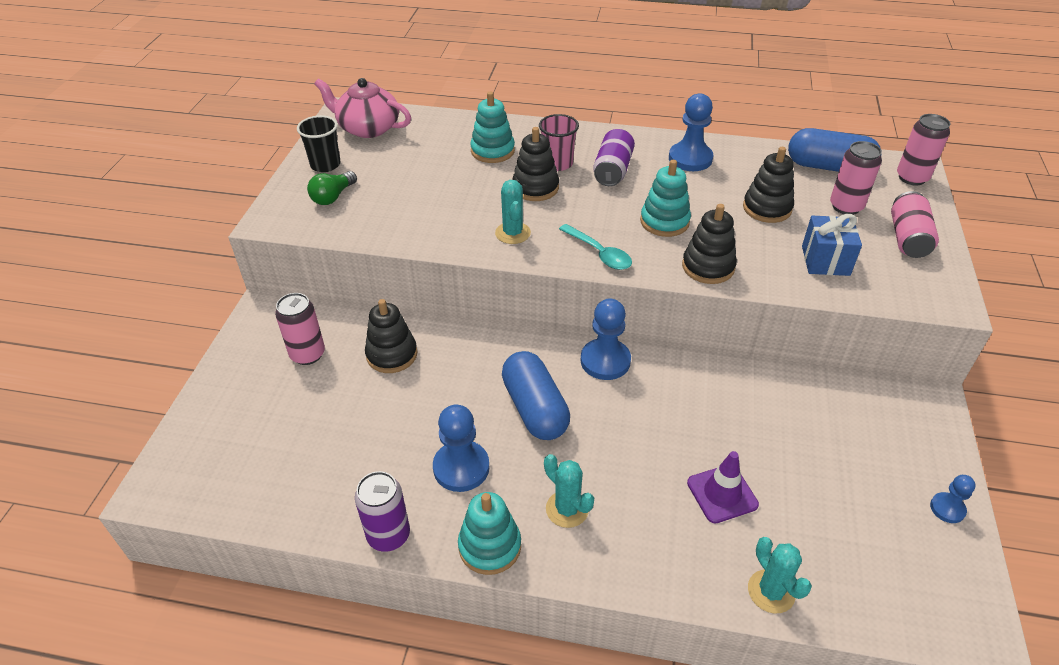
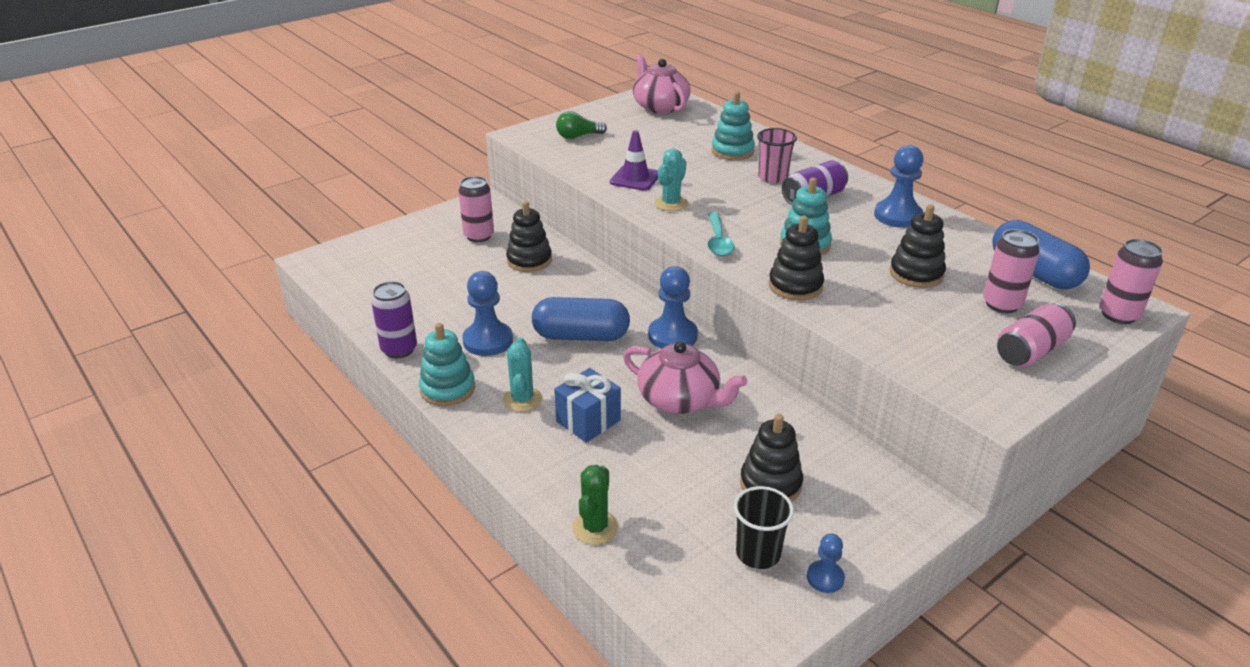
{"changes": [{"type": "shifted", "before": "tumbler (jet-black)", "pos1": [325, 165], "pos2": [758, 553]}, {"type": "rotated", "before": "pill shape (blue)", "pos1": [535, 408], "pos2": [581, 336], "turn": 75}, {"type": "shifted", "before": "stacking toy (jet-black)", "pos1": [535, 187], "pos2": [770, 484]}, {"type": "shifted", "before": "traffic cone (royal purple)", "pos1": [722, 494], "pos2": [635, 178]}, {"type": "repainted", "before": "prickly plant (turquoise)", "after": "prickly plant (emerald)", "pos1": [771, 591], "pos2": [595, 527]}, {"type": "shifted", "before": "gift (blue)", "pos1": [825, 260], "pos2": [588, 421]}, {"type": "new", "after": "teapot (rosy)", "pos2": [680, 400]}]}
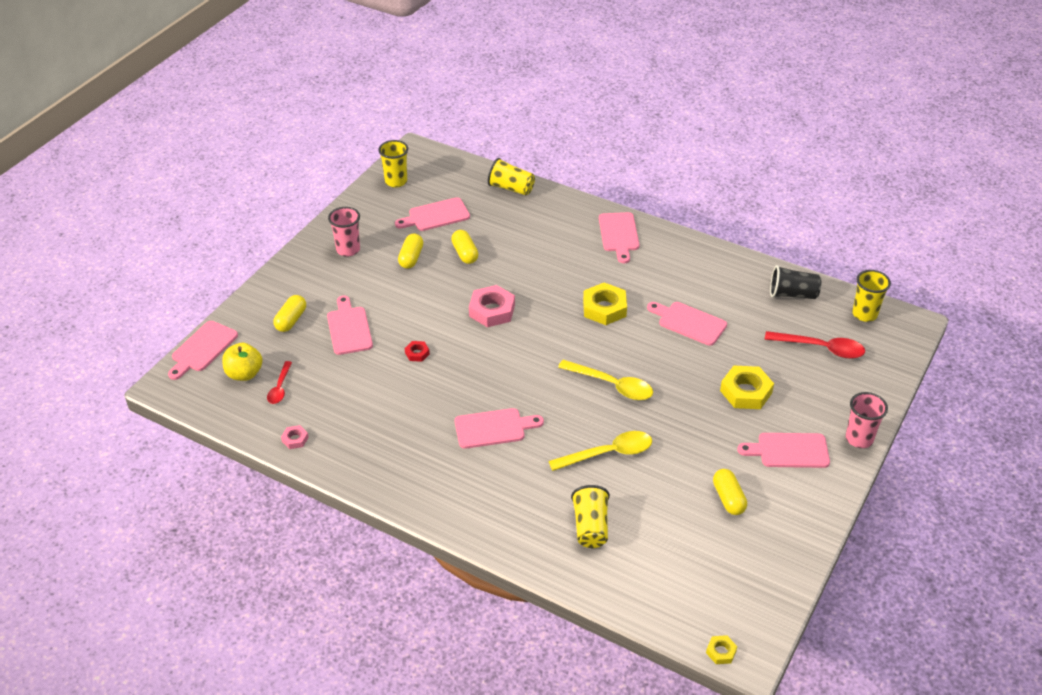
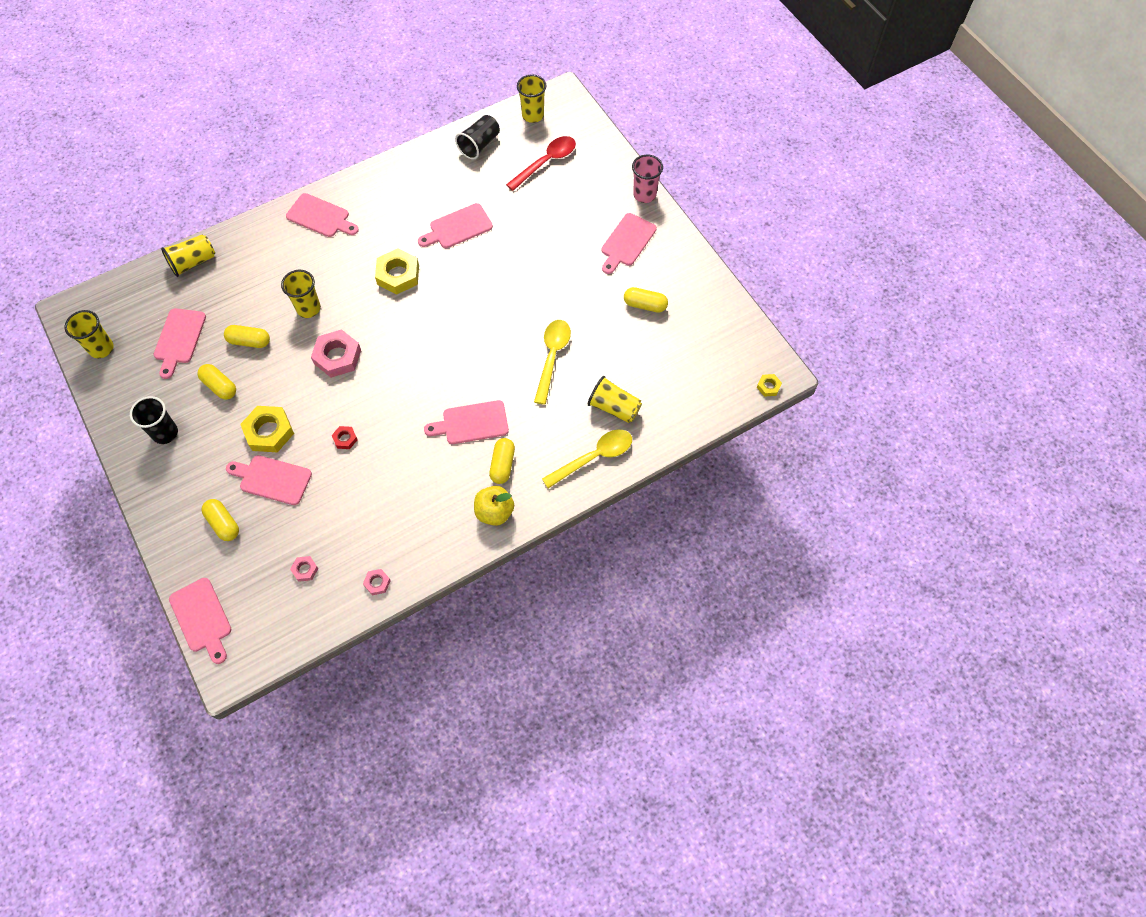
{"changes": [{"type": "shifted", "before": "toy apple (golden)", "pos1": [244, 374], "pos2": [494, 512]}, {"type": "swapped", "before": "teaspoon (scarlet)", "after": "hex nut (rosy)", "pos1": [280, 388], "pos2": [305, 570]}, {"type": "repainted", "before": "tumbler (rosy)", "after": "tumbler (jet-black)", "pos1": [348, 250], "pos2": [165, 433]}, {"type": "rotated", "before": "bread board (rosy)", "pos1": [493, 428], "pos2": [471, 423], "turn": -120}, {"type": "shifted", "before": "teaspoon (golden)", "pos1": [612, 385], "pos2": [594, 457]}, {"type": "shifted", "before": "hex nut (golden)", "pos1": [746, 392], "pos2": [269, 432]}, {"type": "new", "after": "tumbler (golden)", "pos2": [308, 308]}, {"type": "new", "after": "pill shape (golden)", "pos2": [502, 465]}]}
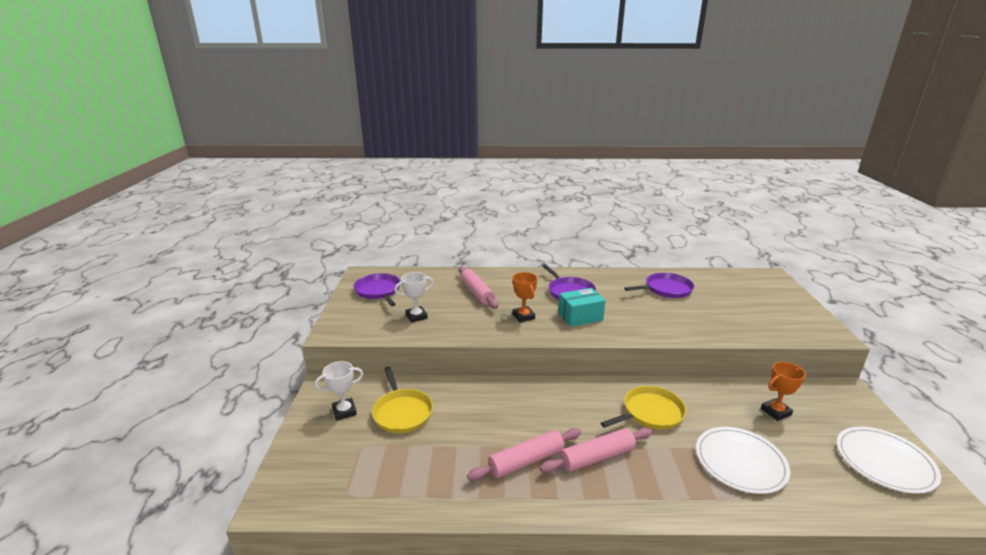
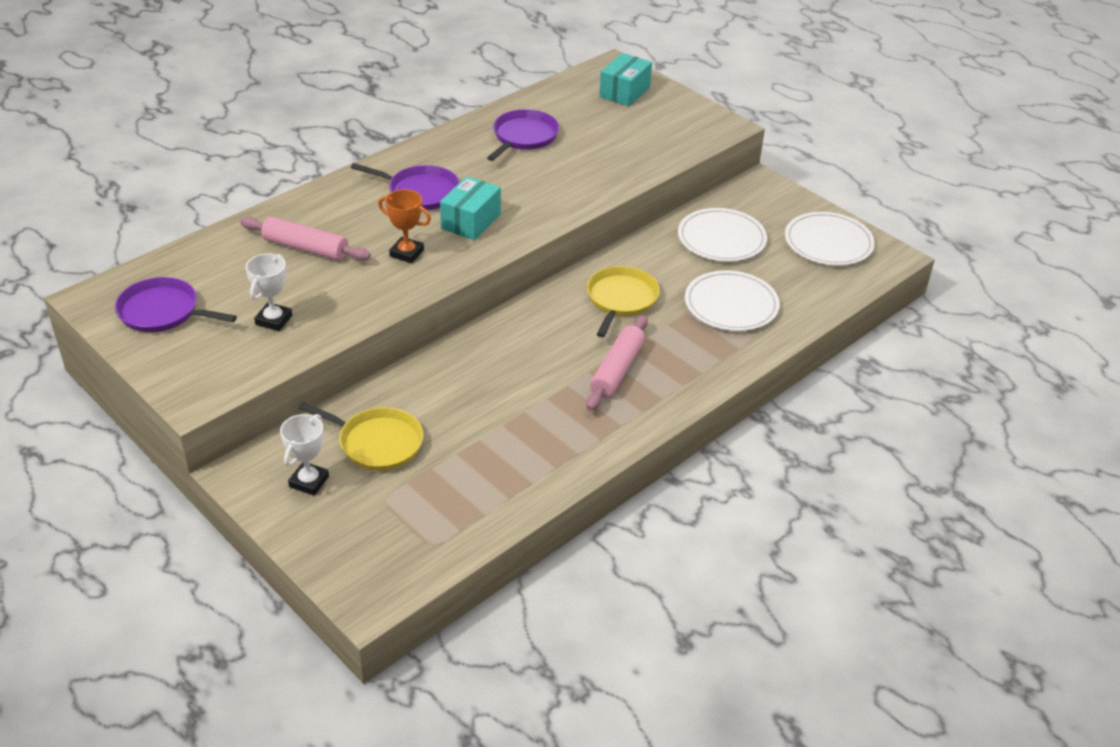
{"changes": [{"type": "gone", "before": "rolling pin (rosy)", "pos1": [526, 461]}, {"type": "swapped", "before": "trophy (bright orange)", "after": "dinner plate (pure white)", "pos1": [775, 412], "pos2": [721, 238]}, {"type": "new", "after": "package (turquoise)", "pos2": [624, 92]}]}
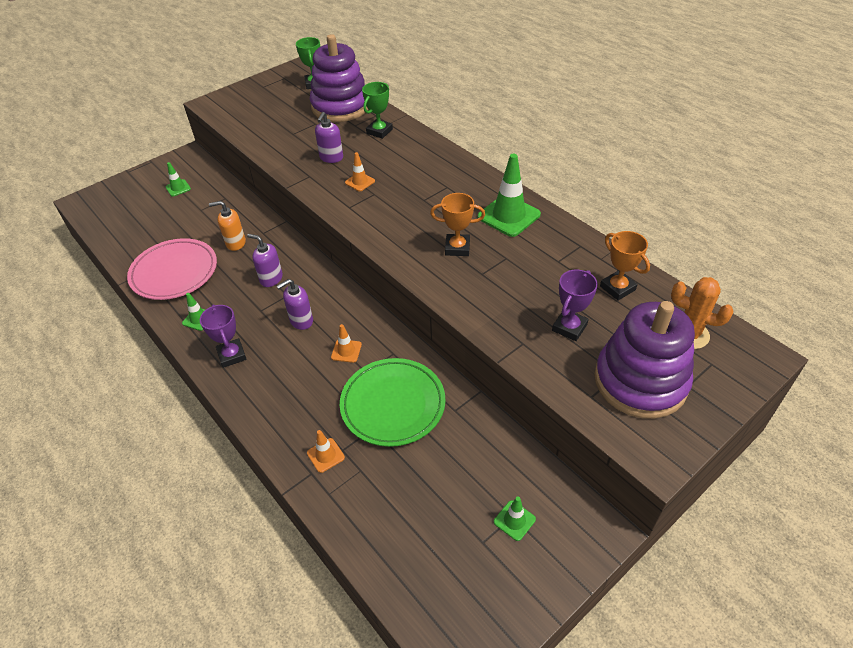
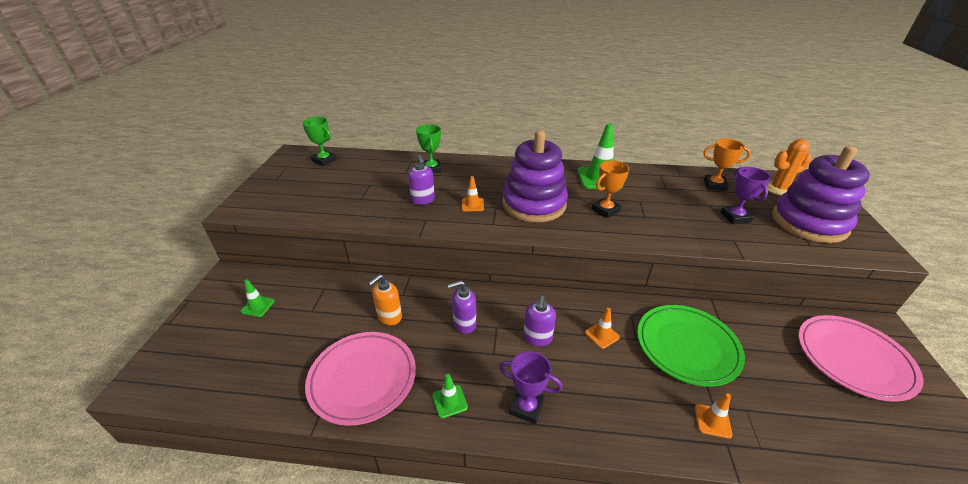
{"changes": [{"type": "shifted", "before": "stacking toy (royal purple)", "pos1": [340, 106], "pos2": [534, 204]}, {"type": "swapped", "before": "traffic cone (emerald)", "after": "dinner plate (rosy)", "pos1": [514, 520], "pos2": [853, 359]}]}
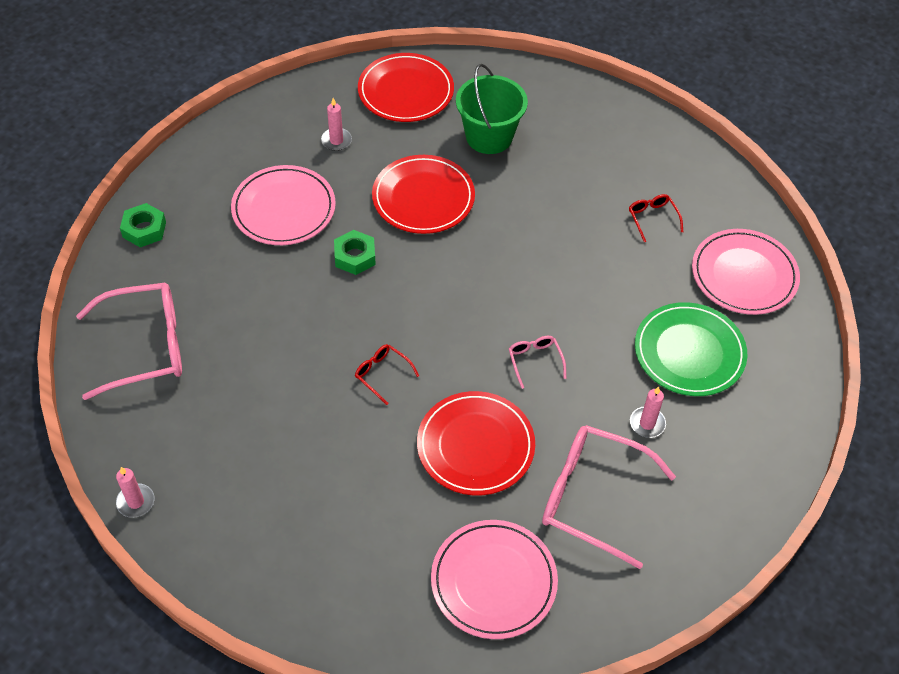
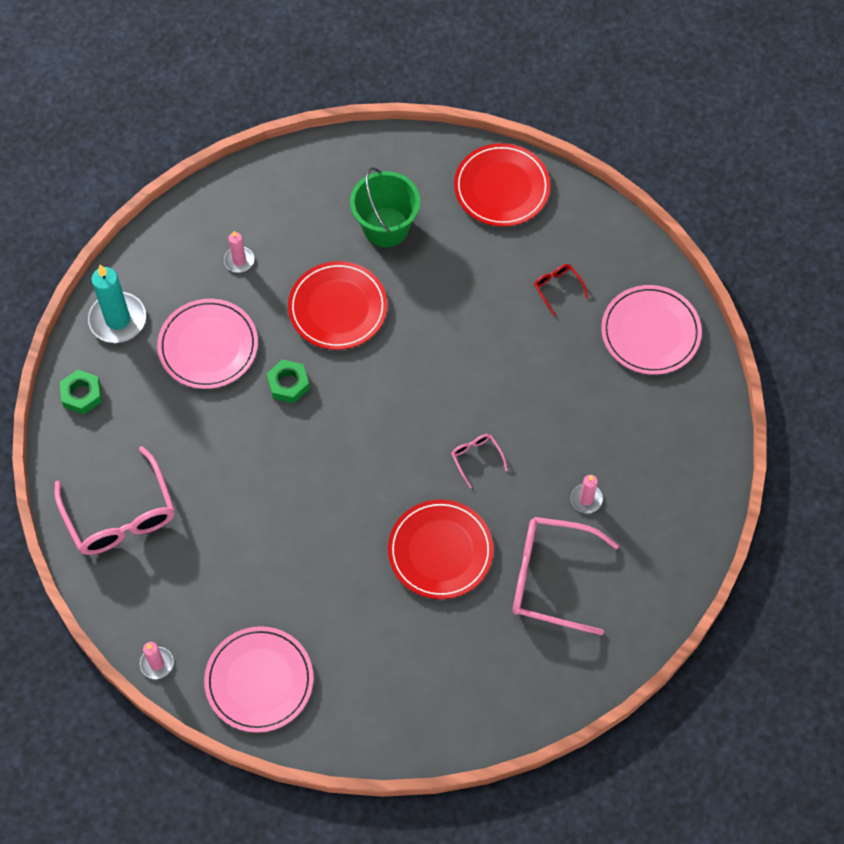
{"changes": [{"type": "rotated", "before": "eyeglasses (rosy)", "pos1": [145, 347], "pos2": [120, 515], "turn": 90}, {"type": "gone", "before": "eyeglasses (scarlet)", "pos1": [382, 374]}, {"type": "shifted", "before": "dinner plate (scarlet)", "pos1": [406, 91], "pos2": [502, 188]}, {"type": "shifted", "before": "dinner plate (rosy)", "pos1": [493, 581], "pos2": [259, 681]}, {"type": "gone", "before": "dinner plate (emerald)", "pos1": [689, 352]}, {"type": "new", "after": "wax candle (turquoise)", "pos2": [118, 320]}]}
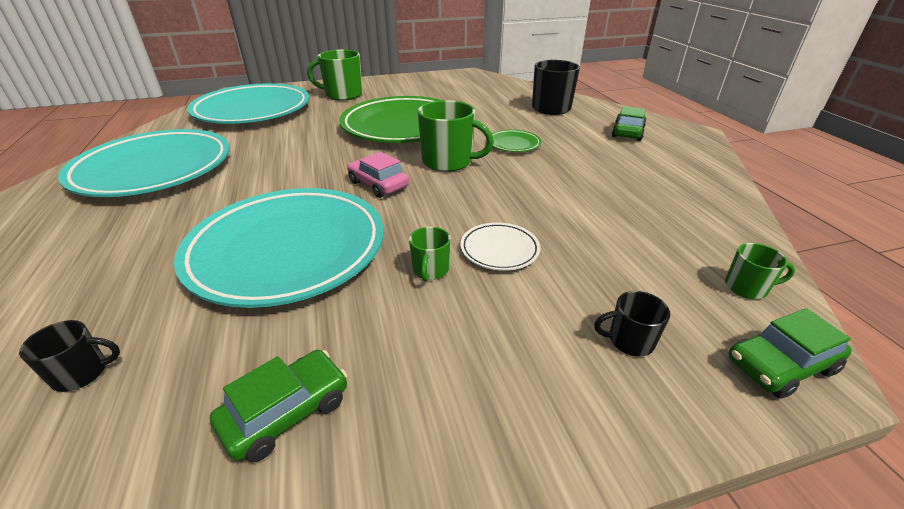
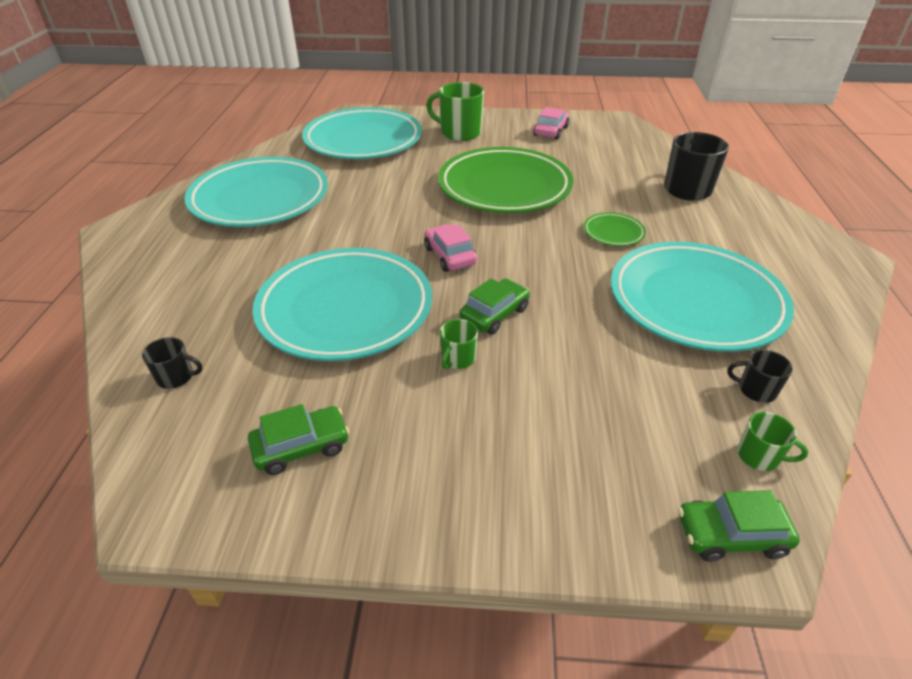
{"changes": [{"type": "gone", "before": "coffee mug (emerald)", "pos1": [448, 162]}, {"type": "gone", "before": "dinner plate (pure white)", "pos1": [499, 250]}, {"type": "shifted", "before": "coffee mug (jet-black)", "pos1": [629, 341], "pos2": [755, 390]}, {"type": "shifted", "before": "car (emerald)", "pos1": [627, 132], "pos2": [494, 314]}, {"type": "new", "after": "car (rosy)", "pos2": [551, 131]}, {"type": "new", "after": "dinner plate (turquoise)", "pos2": [695, 302]}]}
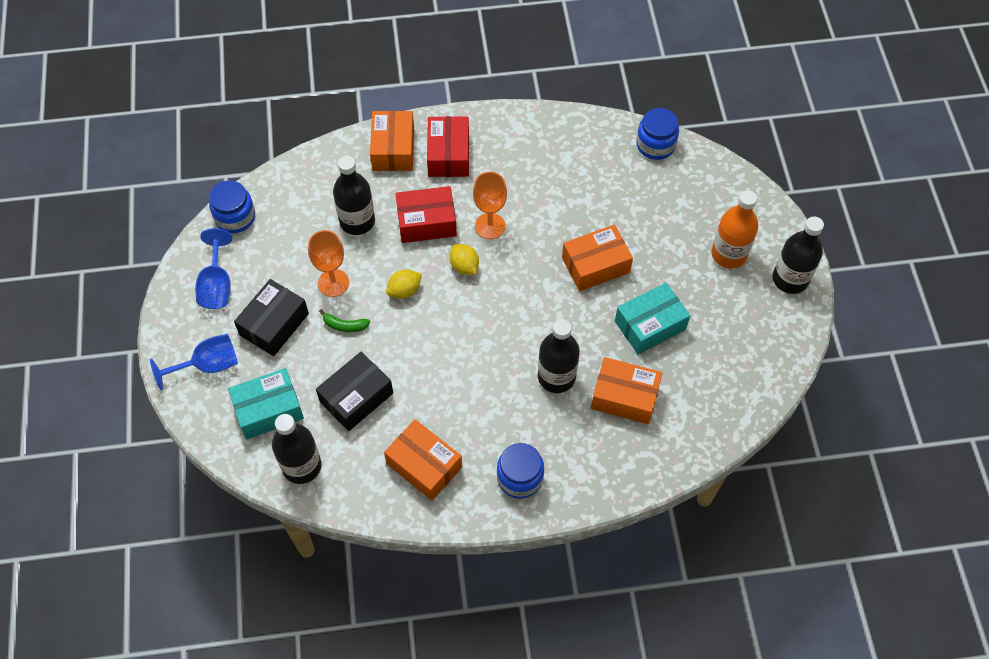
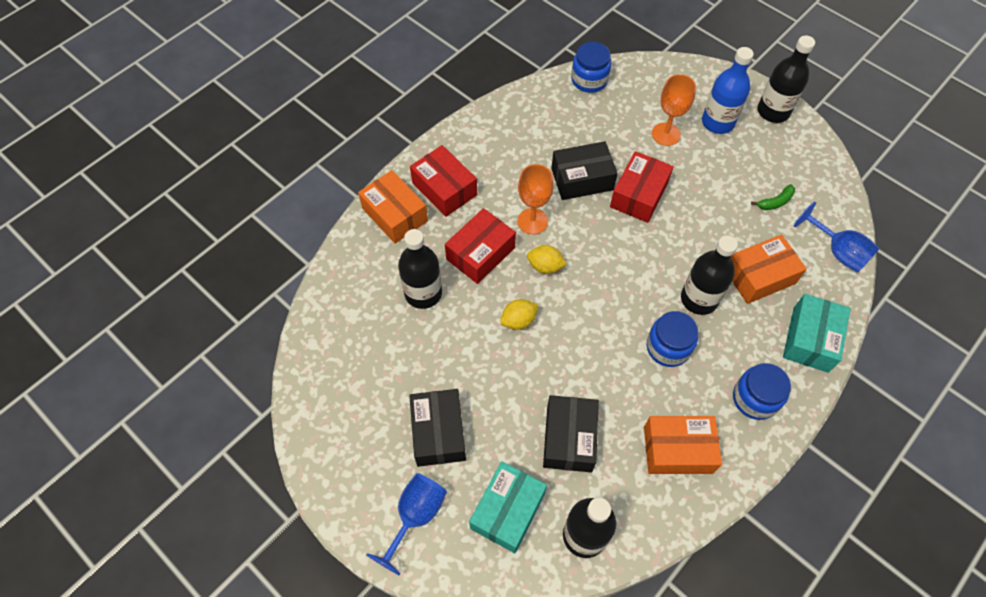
{"changes": [{"type": "shifted", "before": "goblet (blue)", "pos1": [217, 285], "pos2": [837, 251]}, {"type": "shifted", "before": "jam jar (blue)", "pos1": [235, 217], "pos2": [668, 347]}, {"type": "shifted", "before": "goblet (bright orange)", "pos1": [333, 283], "pos2": [666, 134]}, {"type": "shifted", "before": "banana fruit (emerald)", "pos1": [344, 325], "pos2": [775, 202]}, {"type": "rotated", "before": "citrus fruit (golden)", "pos1": [404, 291], "pos2": [518, 320], "turn": 45}, {"type": "repainted", "before": "package (bright orange)", "after": "package (scarlet)", "pos1": [595, 265], "pos2": [639, 195]}, {"type": "shifted", "before": "package (turquoise)", "pos1": [650, 325], "pos2": [810, 339]}, {"type": "repainted", "before": "bottle (bright orange)", "after": "bottle (blue)", "pos1": [729, 254], "pos2": [717, 122]}, {"type": "new", "after": "package (jet-black)", "pos2": [582, 179]}]}
